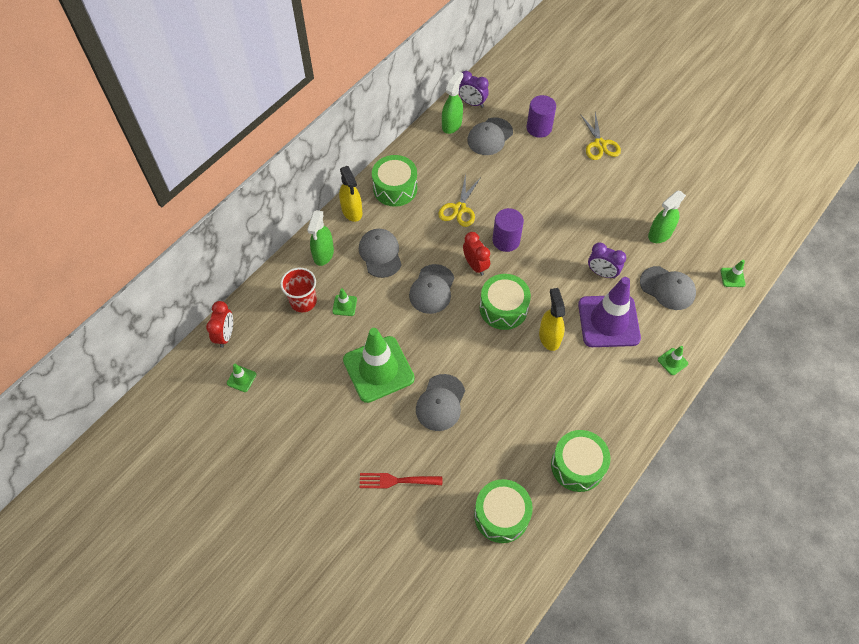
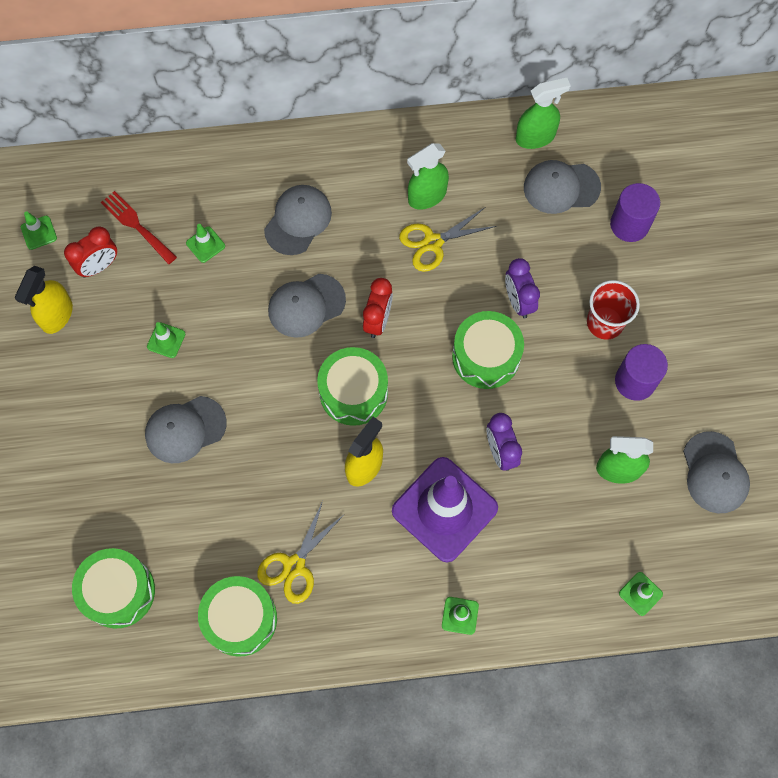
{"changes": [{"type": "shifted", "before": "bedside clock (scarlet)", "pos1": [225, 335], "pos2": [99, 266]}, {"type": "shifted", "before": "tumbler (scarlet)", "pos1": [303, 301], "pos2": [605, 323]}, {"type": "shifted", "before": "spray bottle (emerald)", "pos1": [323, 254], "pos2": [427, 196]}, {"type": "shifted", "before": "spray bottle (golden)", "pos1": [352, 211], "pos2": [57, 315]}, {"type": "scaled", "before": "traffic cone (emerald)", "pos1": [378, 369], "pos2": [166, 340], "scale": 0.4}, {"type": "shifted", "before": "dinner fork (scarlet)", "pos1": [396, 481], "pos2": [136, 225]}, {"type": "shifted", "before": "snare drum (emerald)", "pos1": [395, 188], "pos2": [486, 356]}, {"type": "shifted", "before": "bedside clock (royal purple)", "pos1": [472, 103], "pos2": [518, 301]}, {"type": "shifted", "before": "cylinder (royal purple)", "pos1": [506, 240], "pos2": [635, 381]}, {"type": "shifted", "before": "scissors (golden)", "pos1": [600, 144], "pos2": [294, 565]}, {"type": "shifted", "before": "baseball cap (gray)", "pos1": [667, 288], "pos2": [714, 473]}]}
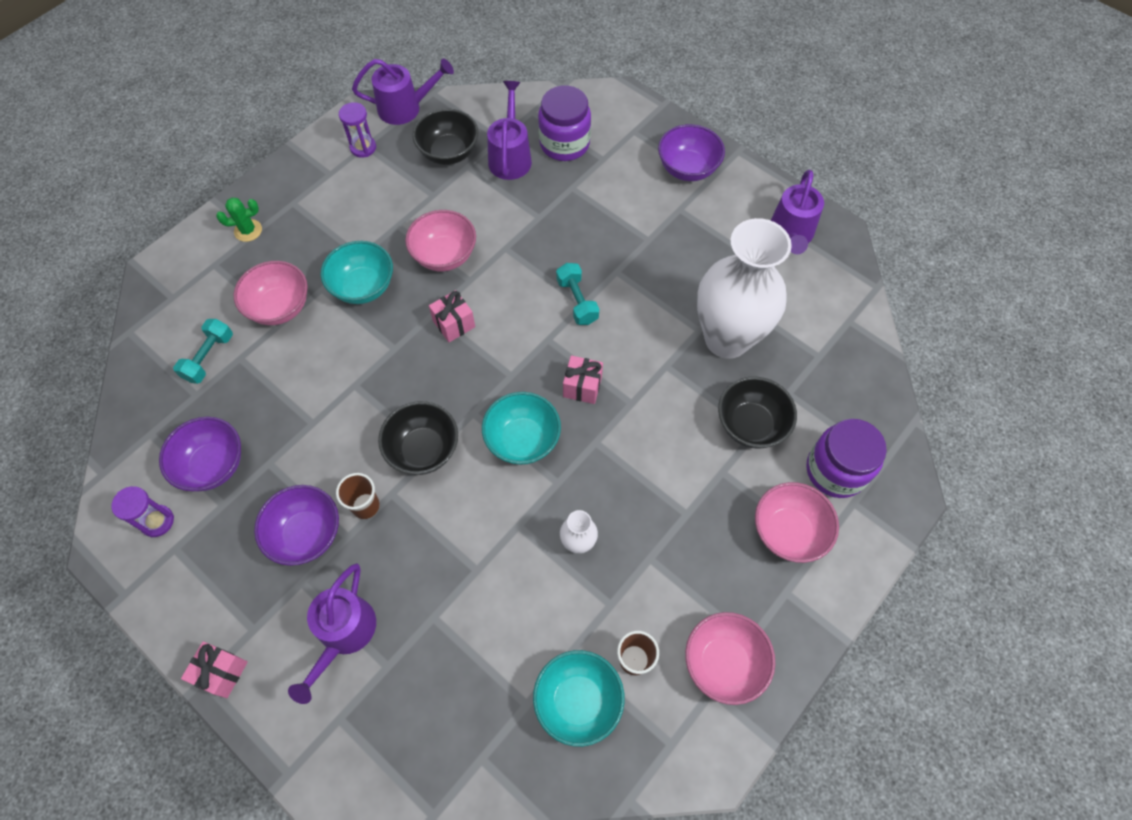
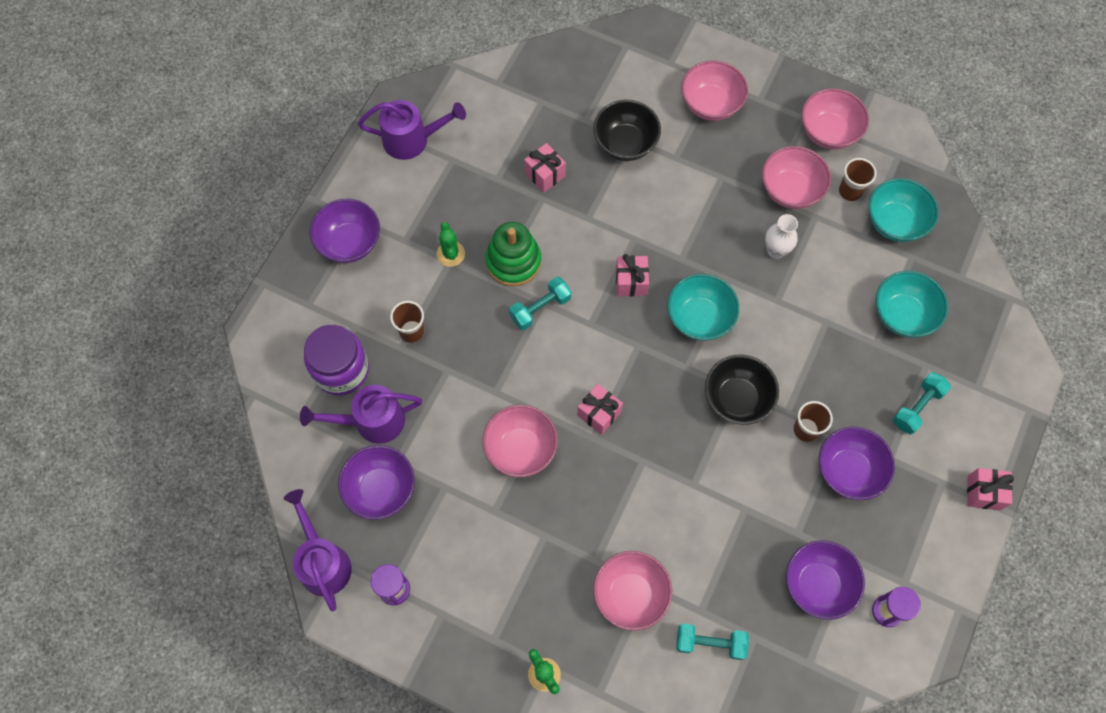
{"changes": [{"type": "swapped", "before": "watering can (royal purple)", "after": "hand weight (turquoise)", "pos1": [343, 635], "pos2": [917, 407]}, {"type": "shifted", "before": "bowl (turquoise)", "pos1": [363, 287], "pos2": [902, 315]}, {"type": "repainted", "before": "bowl (jet-black)", "after": "bowl (royal purple)", "pos1": [449, 153], "pos2": [381, 489]}, {"type": "swapped", "before": "vase (pure white)", "after": "gift (rosy)", "pos1": [727, 339], "pos2": [545, 174]}, {"type": "gone", "before": "jam jar (royal purple)", "pos1": [835, 470]}, {"type": "new", "after": "tumbler (brown)", "pos2": [412, 331]}, {"type": "new", "after": "prickly plant (emerald)", "pos2": [450, 254]}, {"type": "new", "after": "stacking toy (emerald)", "pos2": [513, 261]}, {"type": "new", "after": "bowl (rosy)", "pos2": [790, 190]}]}
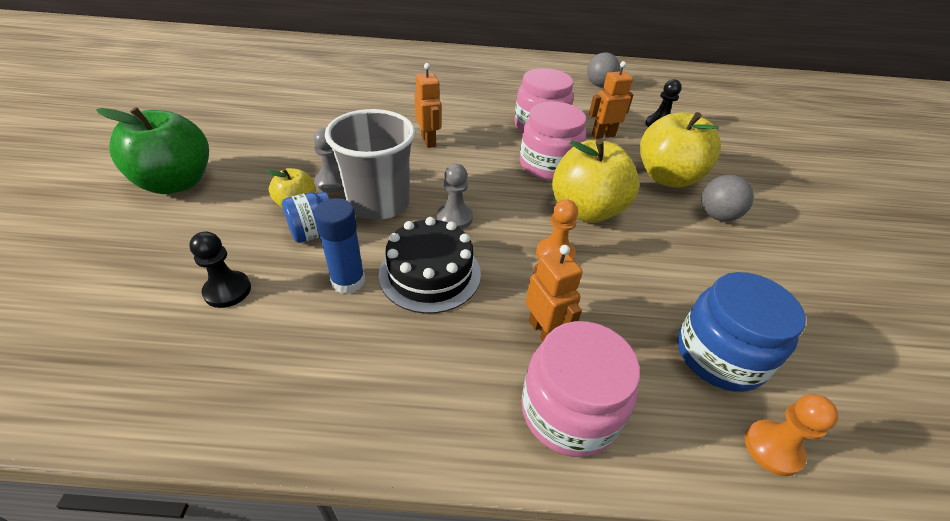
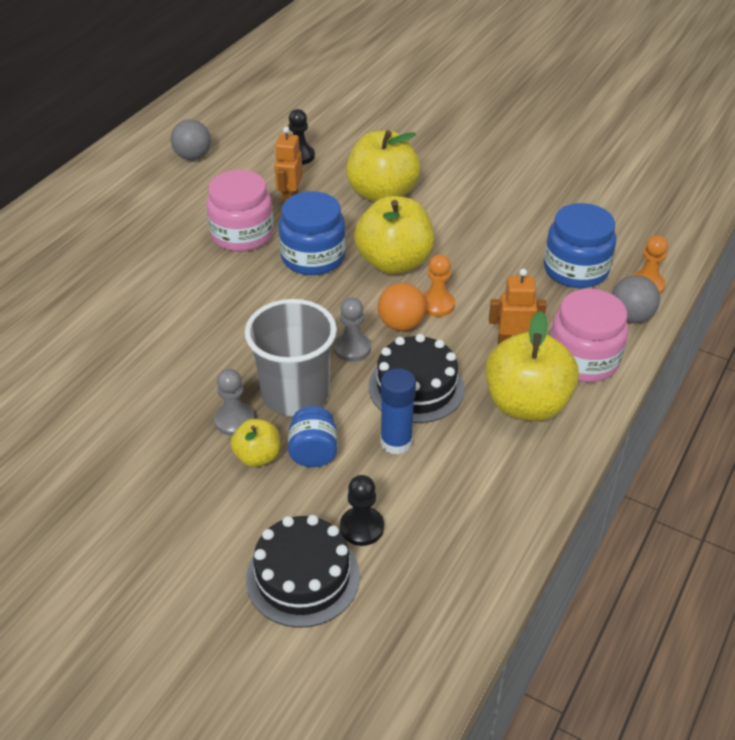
{"changes": [{"type": "gone", "before": "toy apple (emerald)", "pos1": [177, 183]}, {"type": "gone", "before": "toy robot (bright orange)", "pos1": [429, 141]}, {"type": "repainted", "before": "jam jar (rosy)", "after": "jam jar (blue)", "pos1": [548, 165], "pos2": [313, 257]}, {"type": "shifted", "before": "ball (gray)", "pos1": [717, 215], "pos2": [630, 317]}, {"type": "new", "after": "layer cake (jet-black)", "pos2": [303, 577]}, {"type": "new", "after": "ball (bright orange)", "pos2": [401, 324]}, {"type": "new", "after": "toy apple (golden)", "pos2": [526, 404]}]}
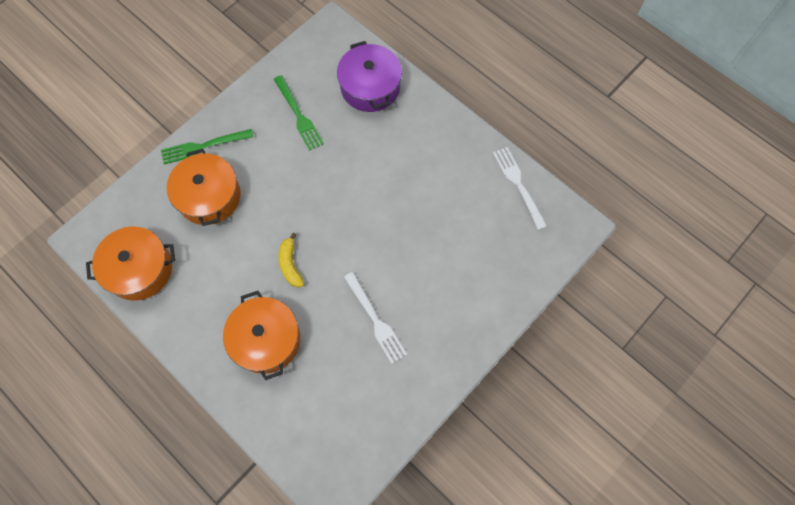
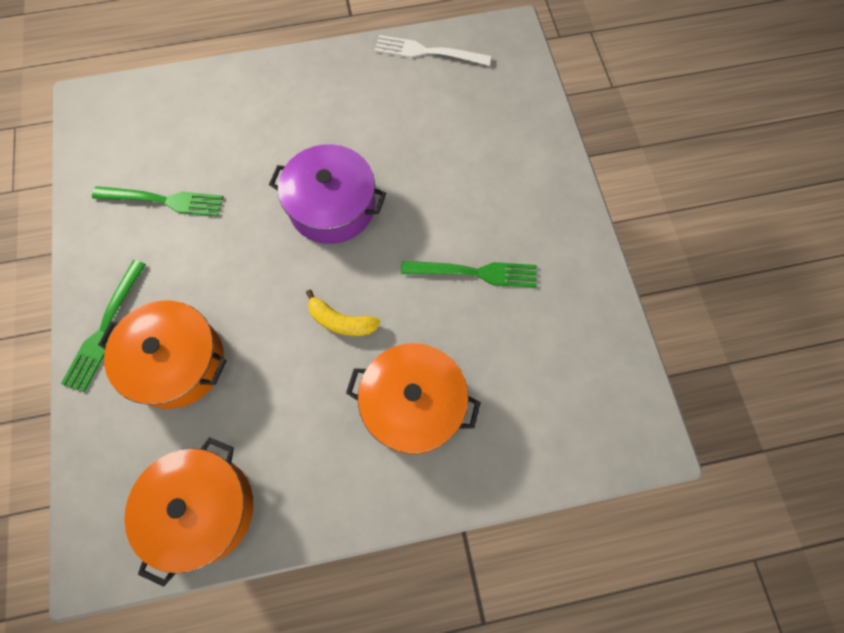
{"changes": [{"type": "shifted", "before": "pot (royal purple)", "pos1": [370, 87], "pos2": [332, 206]}, {"type": "repainted", "before": "dinner fork (pure white)", "after": "dinner fork (emerald)", "pos1": [376, 320], "pos2": [475, 272]}]}
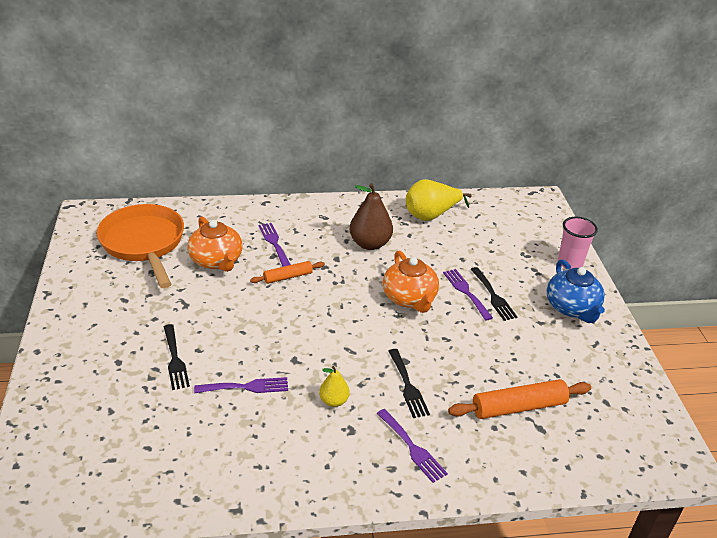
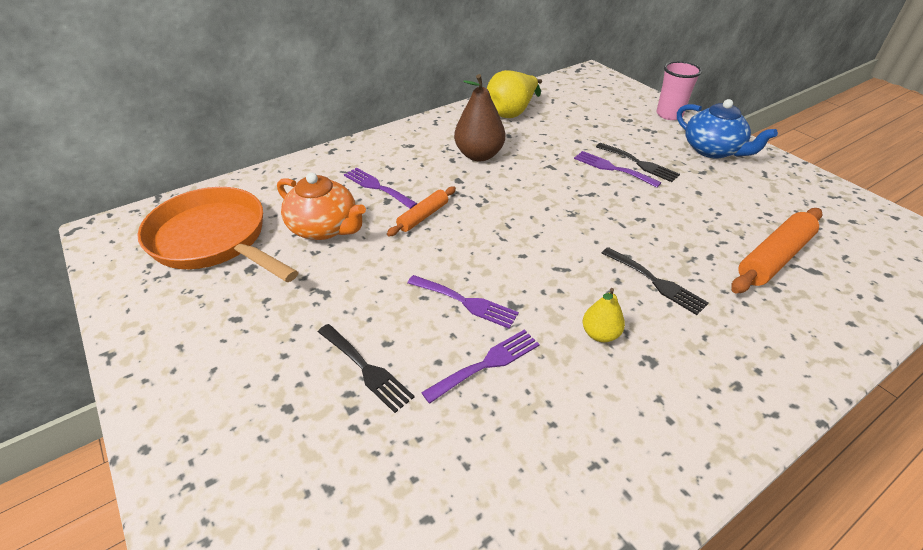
{"changes": [{"type": "shifted", "before": "dinner fork (royal purple)", "pos1": [412, 448], "pos2": [466, 302]}, {"type": "gone", "before": "teapot (bright orange)", "pos1": [409, 298]}]}
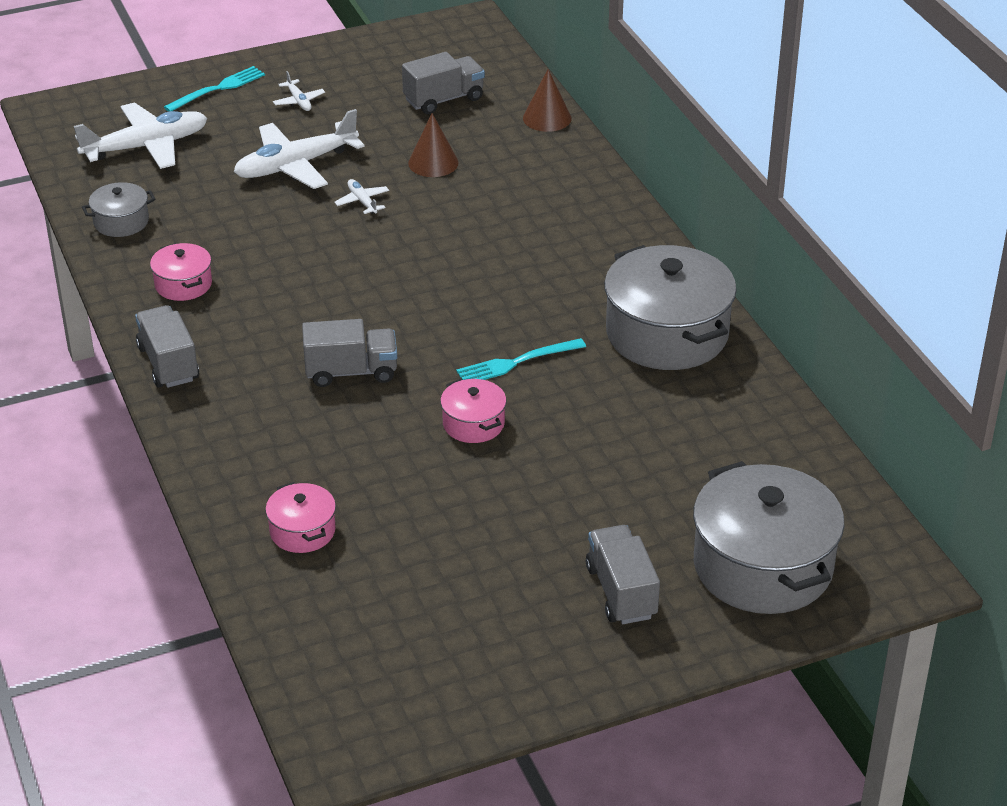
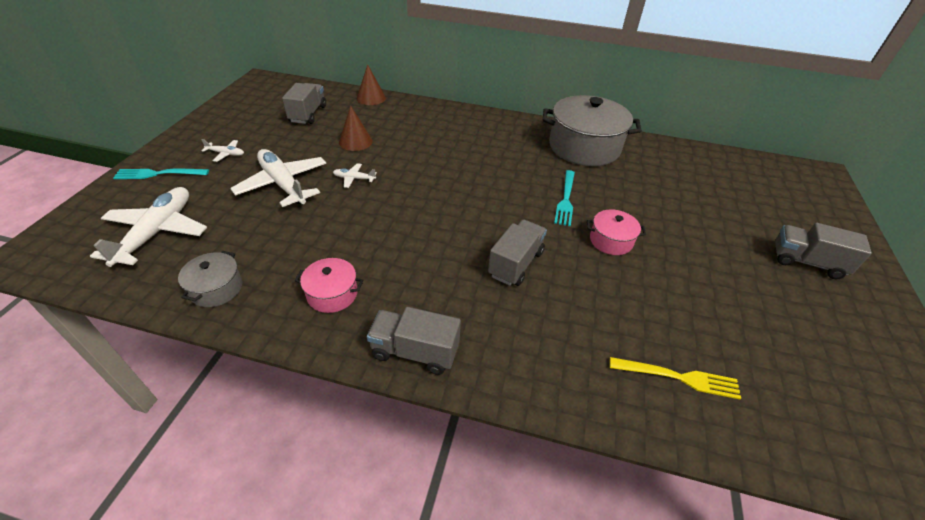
{"changes": [{"type": "rotated", "before": "dinner fork (turquoise)", "pos1": [218, 88], "pos2": [158, 174], "turn": -90}, {"type": "rotated", "before": "aeroplane (pure white)", "pos1": [295, 166], "pos2": [283, 184], "turn": 135}, {"type": "swapped", "before": "pot (rosy)", "after": "dinner fork (golden)", "pos1": [302, 531], "pos2": [679, 377]}, {"type": "gone", "before": "pot (gray)", "pos1": [763, 566]}]}
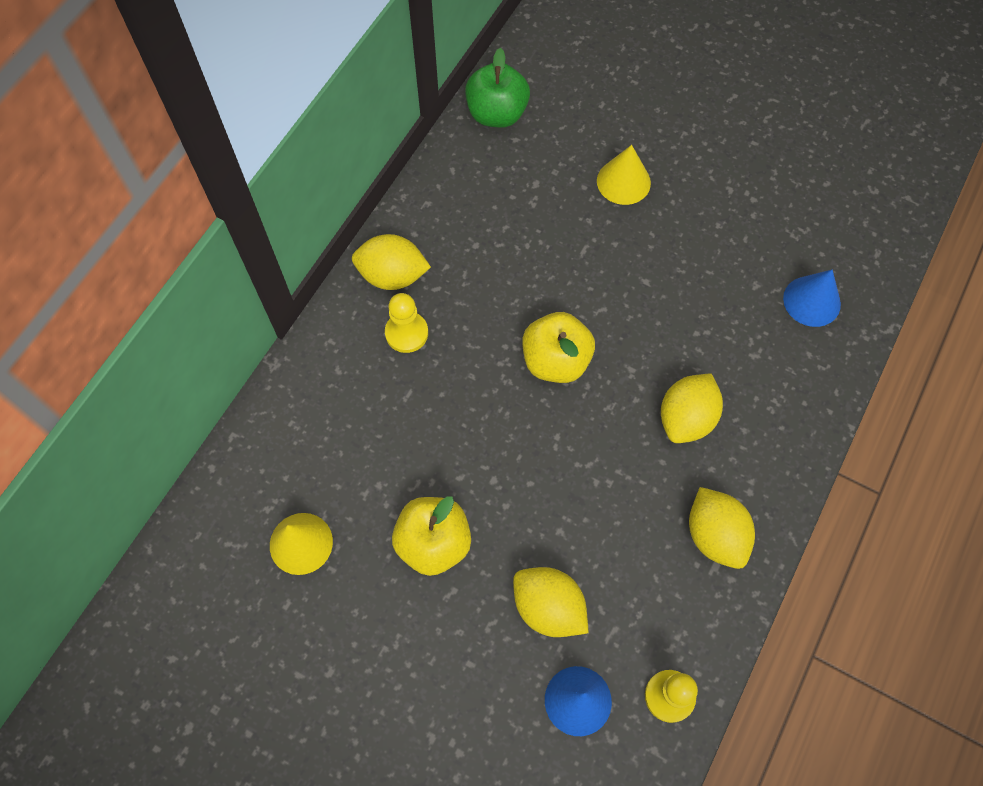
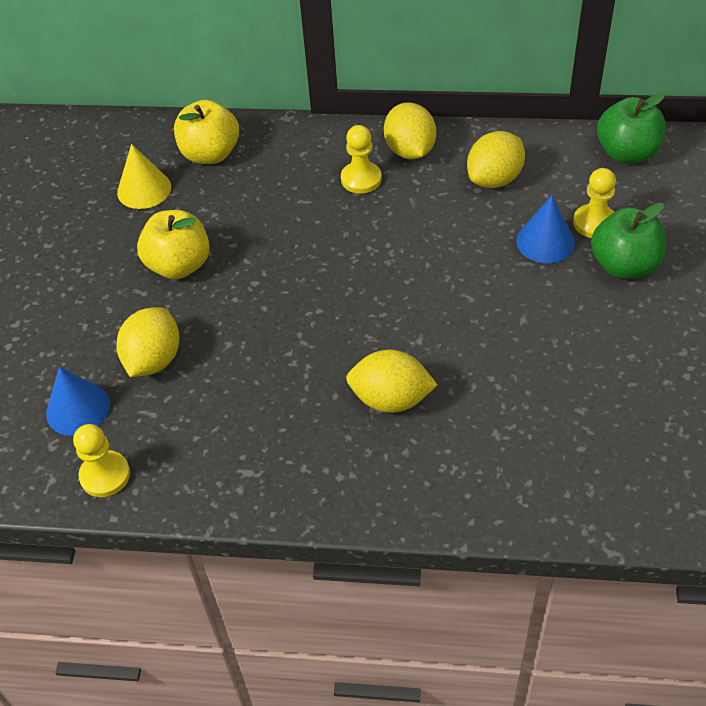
{"changes": [{"type": "shifted", "before": "toy apple (golden)", "pos1": [556, 361], "pos2": [210, 154]}, {"type": "swapped", "before": "cone (golden)", "after": "toy apple (emerald)", "pos1": [623, 181], "pos2": [624, 265]}, {"type": "shifted", "before": "citrus fruit (golden)", "pos1": [715, 535], "pos2": [494, 179]}, {"type": "shifted", "before": "cone (blue)", "pos1": [811, 301], "pos2": [545, 241]}, {"type": "new", "after": "game pawn (golden)", "pos2": [594, 223]}]}
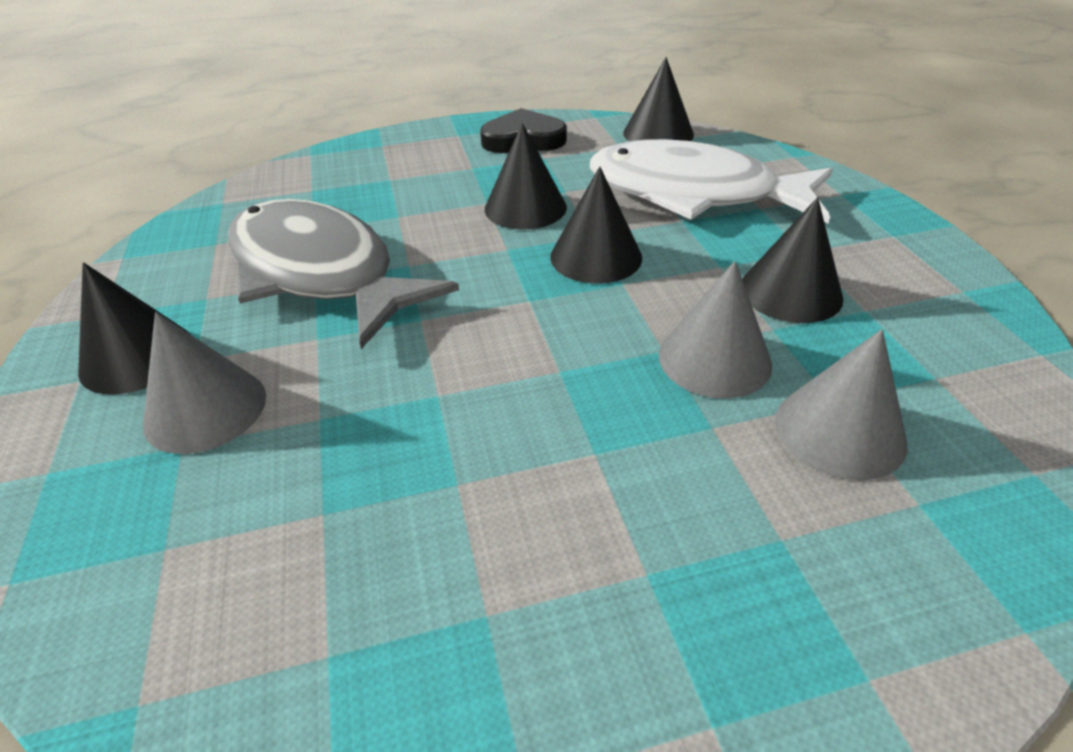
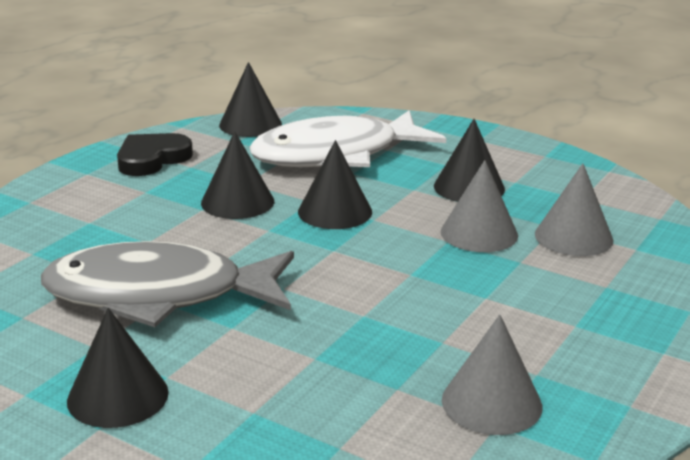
{"changes": [{"type": "shifted", "before": "cone (gray)", "pos1": [205, 409], "pos2": [491, 403]}]}
